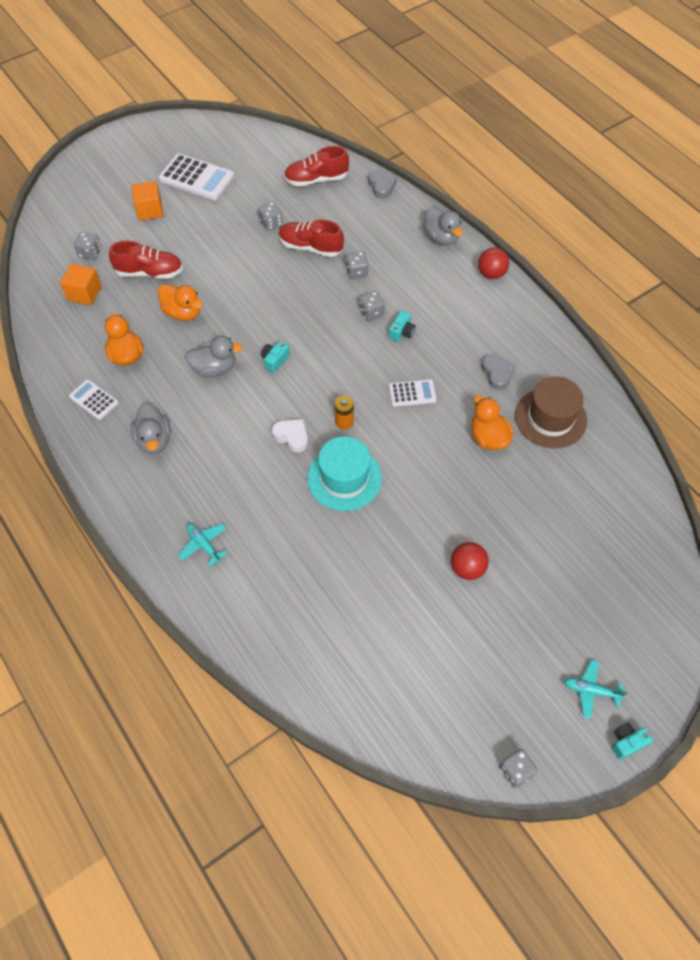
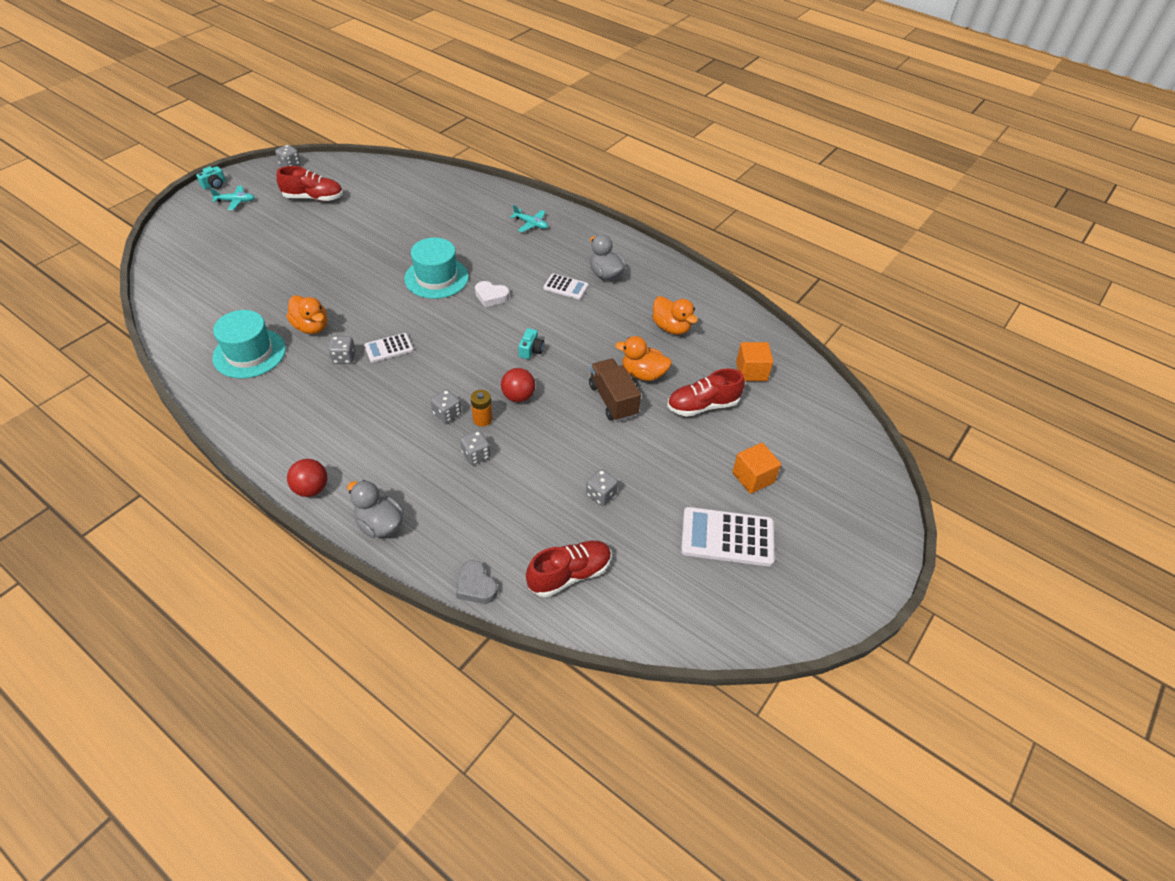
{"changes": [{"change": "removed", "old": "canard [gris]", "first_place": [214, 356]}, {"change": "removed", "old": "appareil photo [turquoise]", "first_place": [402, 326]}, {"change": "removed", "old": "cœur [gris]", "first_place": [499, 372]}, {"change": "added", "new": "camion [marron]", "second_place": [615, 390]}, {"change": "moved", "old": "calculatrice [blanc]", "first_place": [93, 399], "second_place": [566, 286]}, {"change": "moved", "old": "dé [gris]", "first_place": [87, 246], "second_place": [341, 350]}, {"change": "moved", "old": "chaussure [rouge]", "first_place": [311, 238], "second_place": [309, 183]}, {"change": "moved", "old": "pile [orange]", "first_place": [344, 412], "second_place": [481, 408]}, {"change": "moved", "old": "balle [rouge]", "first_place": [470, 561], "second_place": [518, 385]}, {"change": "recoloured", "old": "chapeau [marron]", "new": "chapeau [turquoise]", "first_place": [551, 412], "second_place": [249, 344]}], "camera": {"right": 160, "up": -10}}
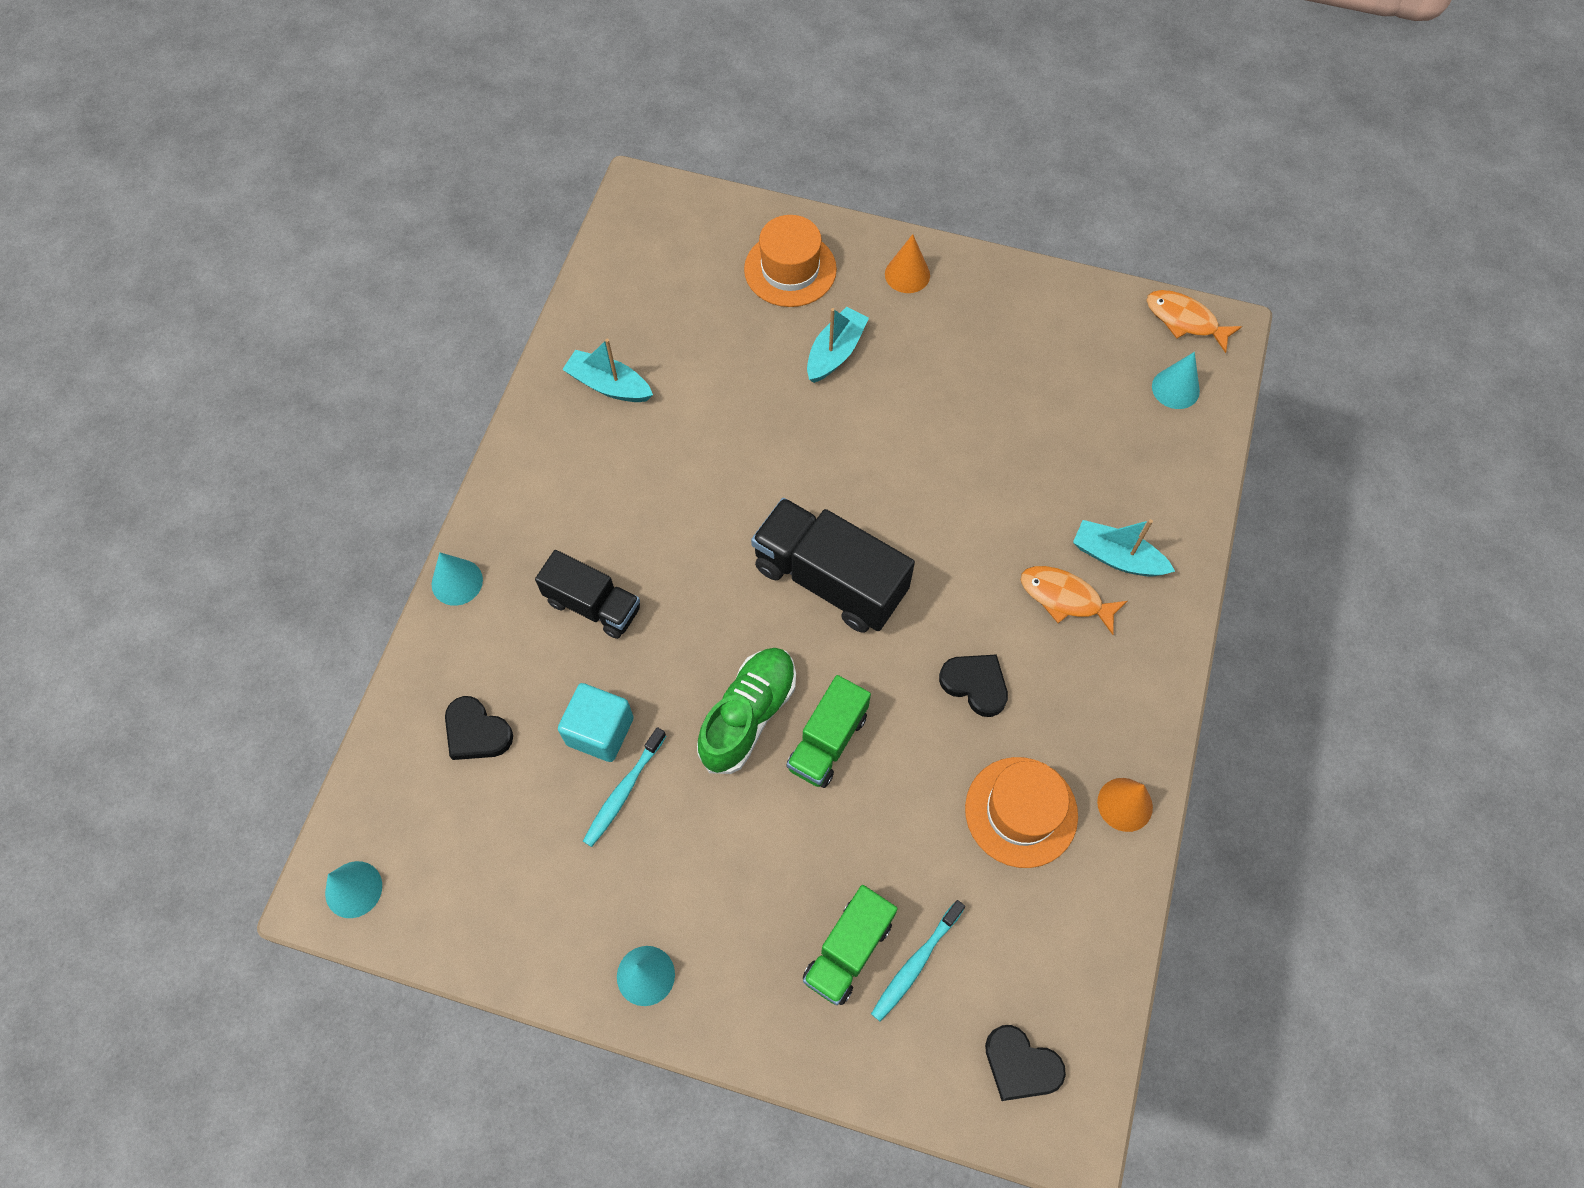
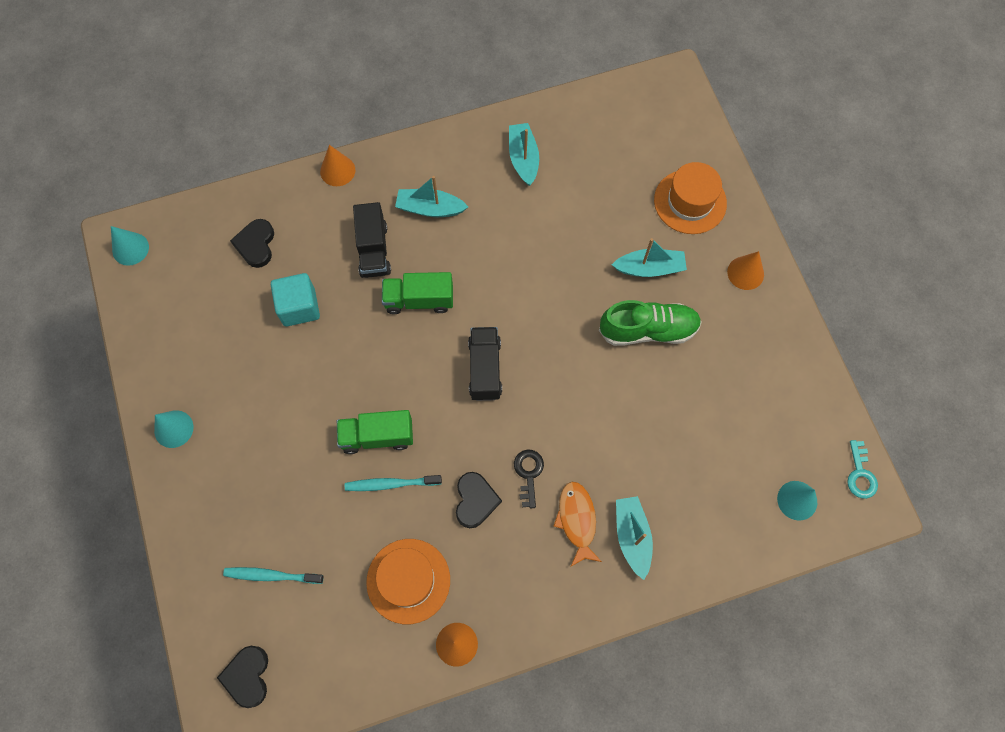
{"changes": [{"change": "added", "new": "bateau [turquoise]", "second_place": [431, 196]}, {"change": "added", "new": "clé [noir]", "second_place": [529, 479]}, {"change": "moved", "old": "brosse à dents [turquoise]", "first_place": [624, 787], "second_place": [393, 483]}, {"change": "moved", "old": "chaussure [vert]", "first_place": [746, 711], "second_place": [650, 323]}, {"change": "moved", "old": "camion [vert]", "first_place": [850, 945], "second_place": [417, 293]}, {"change": "replaced", "old": "poisson [orange]", "new": "clé [turquoise]", "first_place": [1194, 321], "second_place": [862, 469]}, {"change": "recoloured", "old": "cône [turquoise]", "new": "cône [orange]", "first_place": [457, 579], "second_place": [337, 165]}, {"change": "resized", "old": "camion [noir]", "first_place": [833, 565], "second_place": [485, 364], "factor": 0.63}], "camera": {"right": 55, "up": 5}}
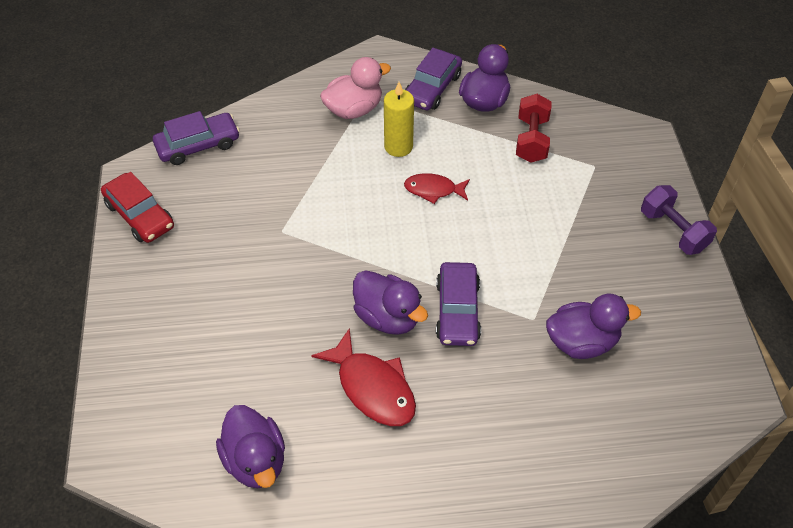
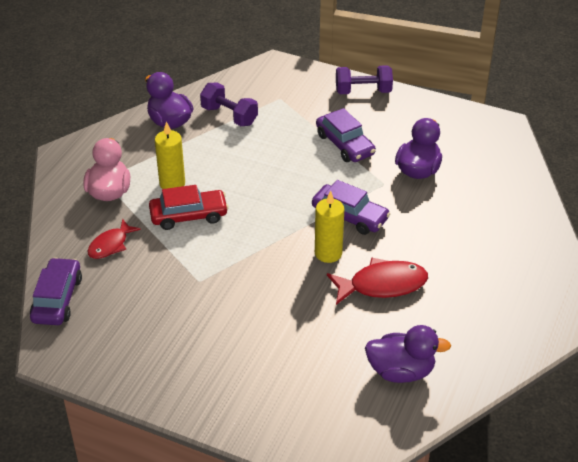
{"changes": [{"change": "moved", "old": "voiture [rouge]", "first_place": [137, 207], "second_place": [189, 207]}, {"change": "moved", "old": "poisson [rouge]", "first_place": [437, 188], "second_place": [114, 239]}, {"change": "moved", "old": "voiture [violet]", "first_place": [433, 79], "second_place": [346, 135]}, {"change": "replaced", "old": "canard [violet]", "new": "bougie [jaune]", "first_place": [390, 302], "second_place": [329, 227]}, {"change": "recoloured", "old": "haltère [rouge]", "new": "haltère [violet]", "first_place": [534, 128], "second_place": [229, 104]}], "camera": {"right": -60, "up": -10}}
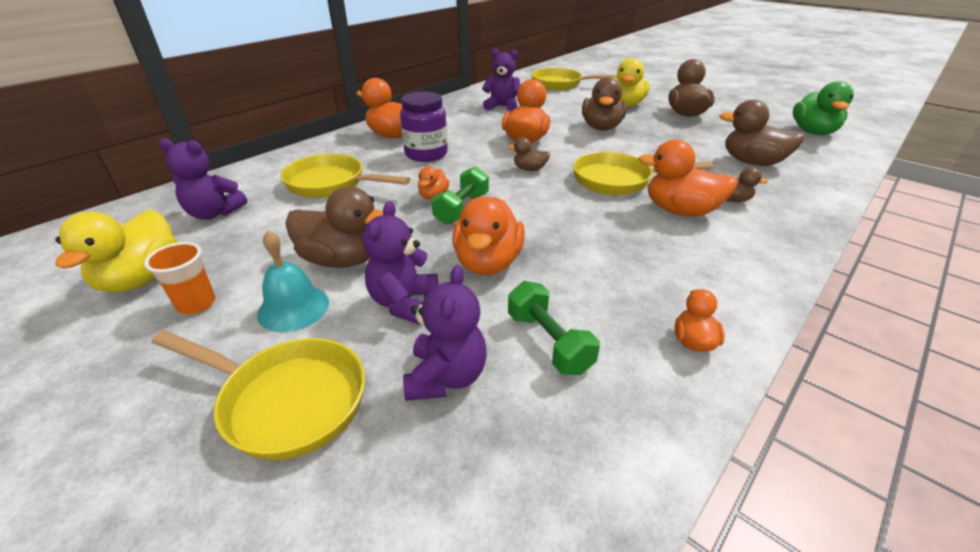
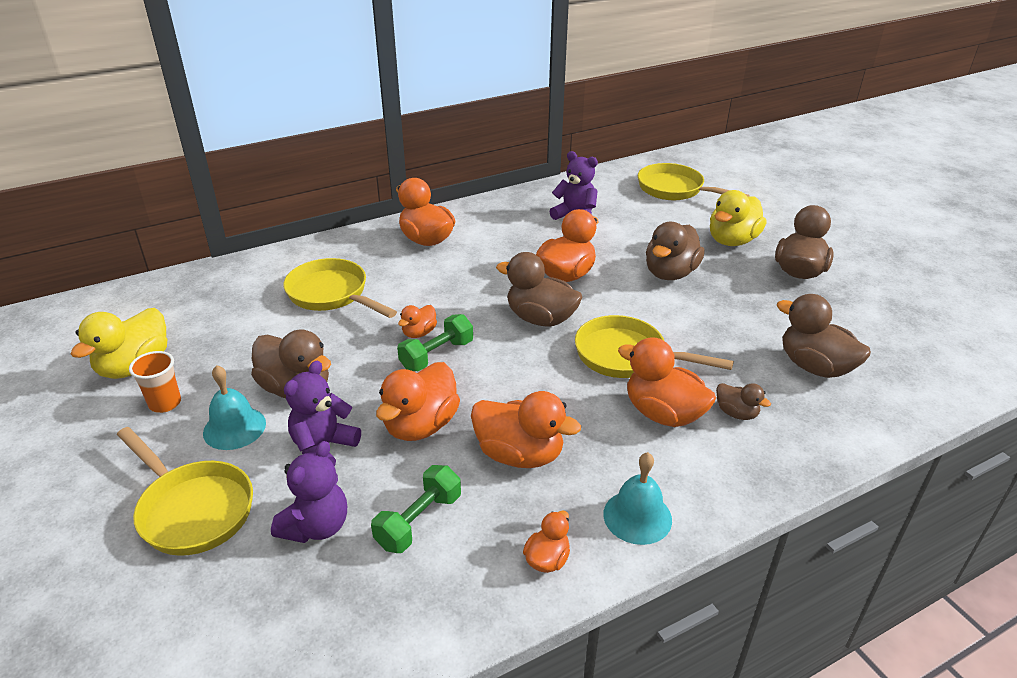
{"changes": [{"change": "removed", "old": "ours en peluche [violet]", "first_place": [203, 179]}, {"change": "removed", "old": "bocal [violet]", "first_place": [424, 127]}, {"change": "removed", "old": "canard [vert]", "first_place": [823, 108]}, {"change": "added", "new": "canard [orange]", "second_place": [526, 429]}, {"change": "added", "new": "cloche [turquoise]", "second_place": [637, 498]}, {"change": "turned", "old": "haltère [vert]", "first_place": [554, 328], "second_place": [416, 509], "degrees": 45}, {"change": "resized", "old": "canard [marron]", "first_place": [529, 154], "second_place": [539, 289], "factor": 1.9}], "camera": {"right": 20, "up": 0}}
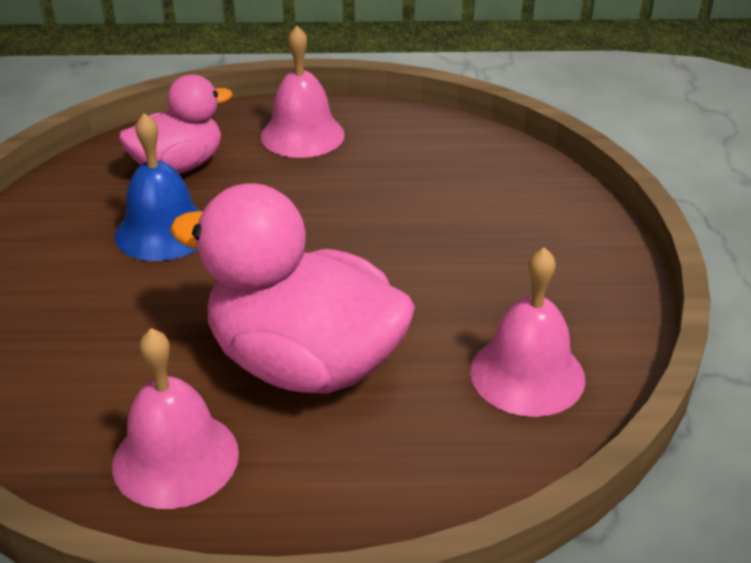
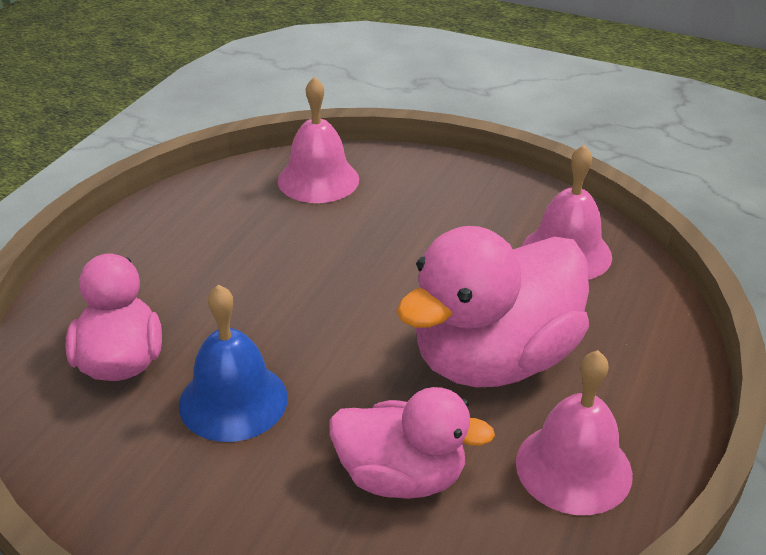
{"changes": [{"change": "added", "new": "canard [rose]", "second_place": [412, 443]}, {"change": "moved", "old": "cloche [rose]", "first_place": [303, 92], "second_place": [318, 140]}], "camera": {"right": -65, "up": 0}}
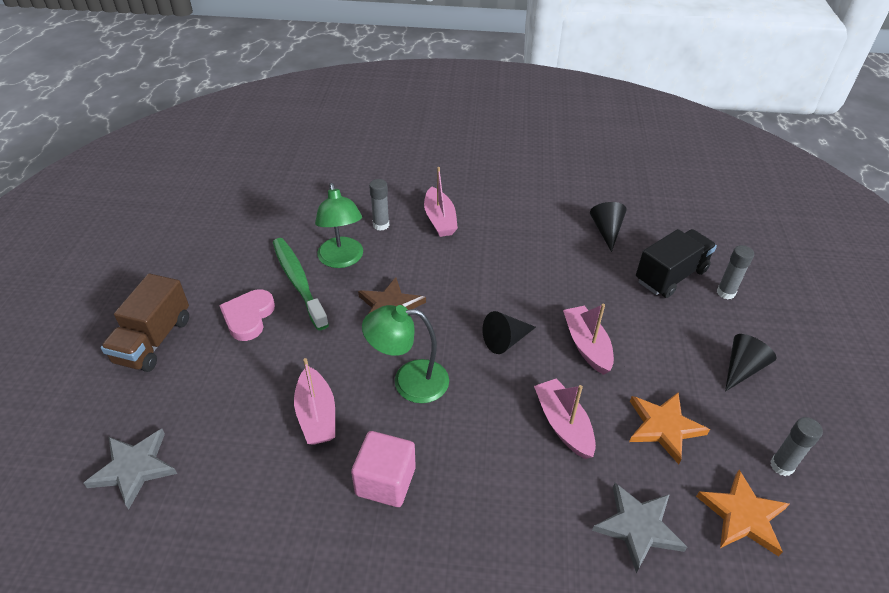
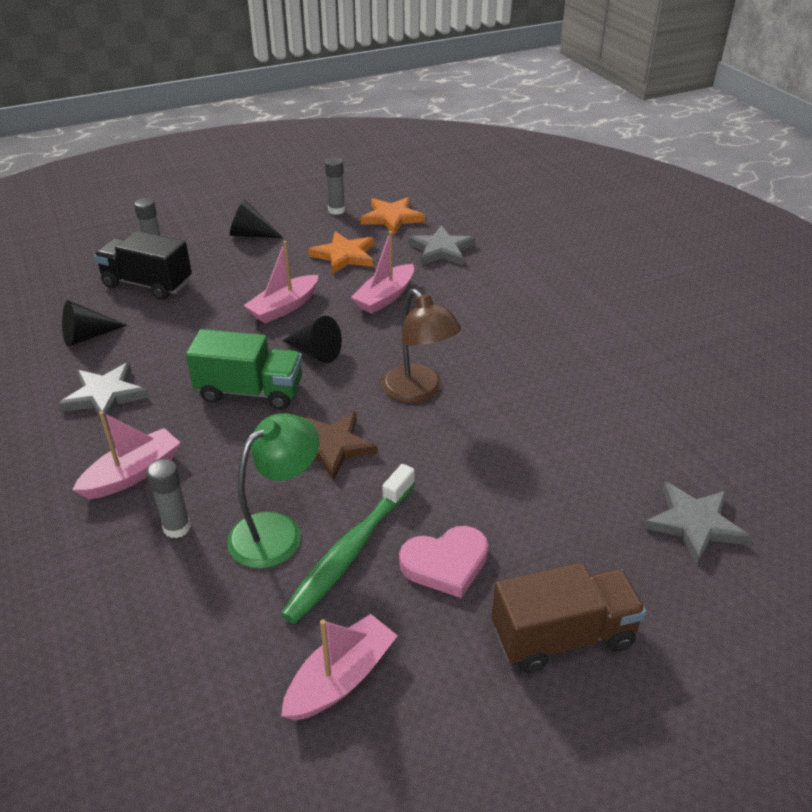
{"changes": [{"change": "removed", "old": "cube [rose]", "first_place": [383, 469]}, {"change": "added", "new": "étoile [gris]", "second_place": [103, 391]}, {"change": "added", "new": "camion [vert]", "second_place": [244, 369]}, {"change": "moved", "old": "bateau [rose]", "first_place": [314, 401], "second_place": [339, 667]}, {"change": "recoloured", "old": "lampe [vert]", "new": "lampe [marron]", "first_place": [405, 354], "second_place": [421, 346]}], "camera": {"right": -120, "up": -5}}
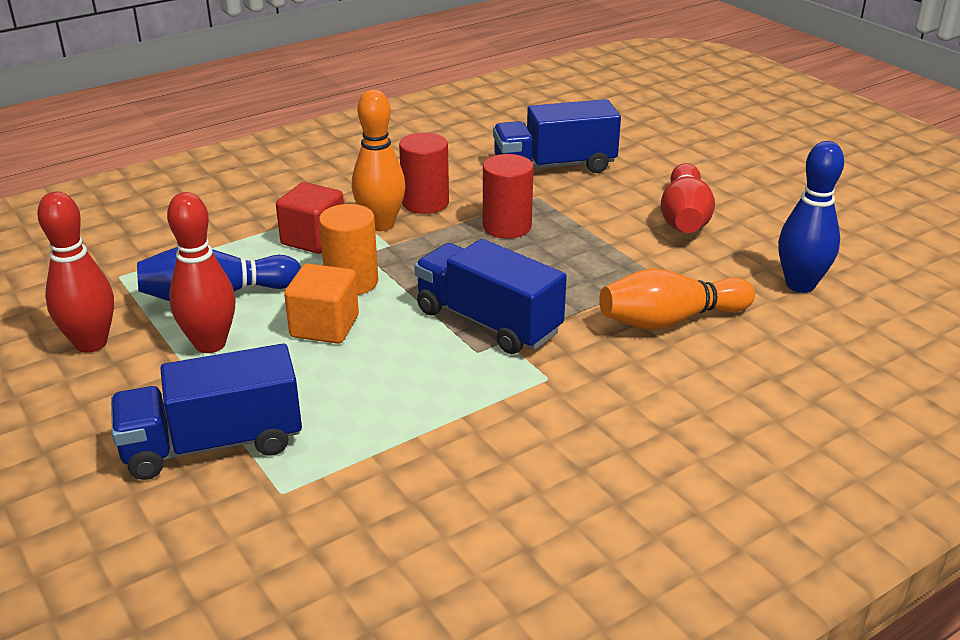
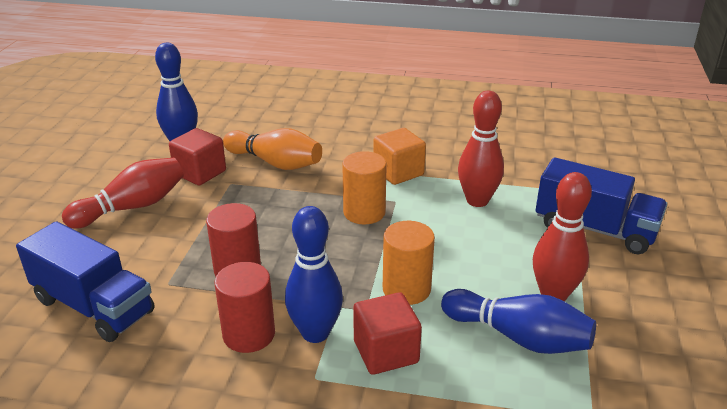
{"changes": [{"change": "added", "new": "cube [rouge]", "second_place": [197, 157]}, {"change": "moved", "old": "quille [rouge]", "first_place": [75, 272], "second_place": [481, 149]}, {"change": "moved", "old": "cube [orange]", "first_place": [321, 304], "second_place": [399, 156]}, {"change": "replaced", "old": "camion [bleu]", "new": "cylindre [orange]", "first_place": [490, 296], "second_place": [364, 187]}, {"change": "recoloured", "old": "quille [orange]", "new": "quille [bleu]", "first_place": [379, 160], "second_place": [314, 274]}], "camera": {"right": -135, "up": 0}}
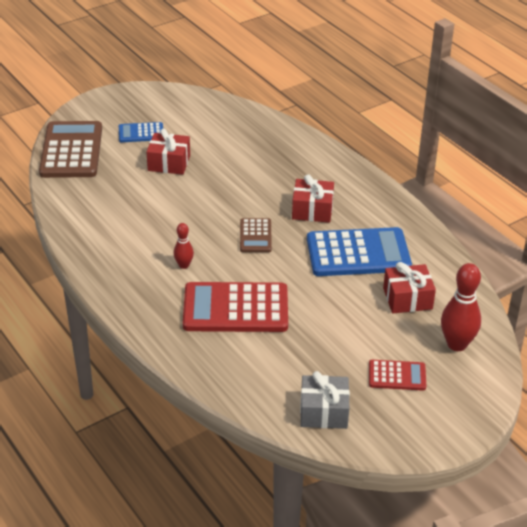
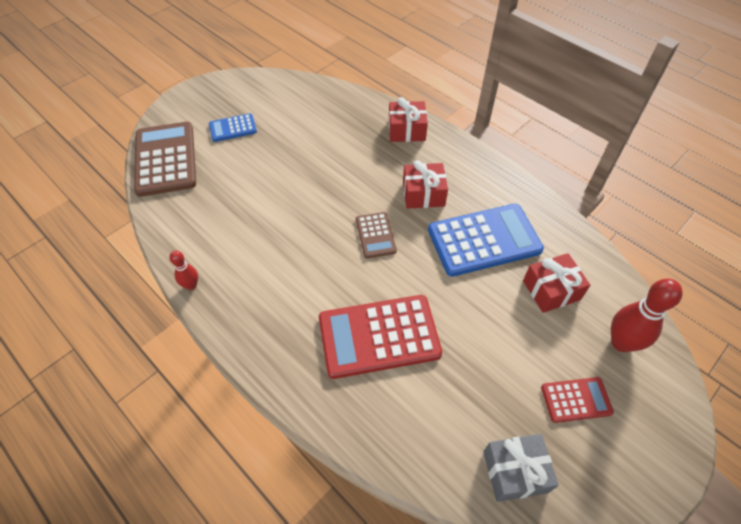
{"changes": [{"change": "moved", "old": "cadeau [rouge]", "first_place": [168, 151], "second_place": [408, 119]}, {"change": "moved", "old": "quille [rouge]", "first_place": [183, 246], "second_place": [183, 270]}], "camera": {"right": -10, "up": 15}}
